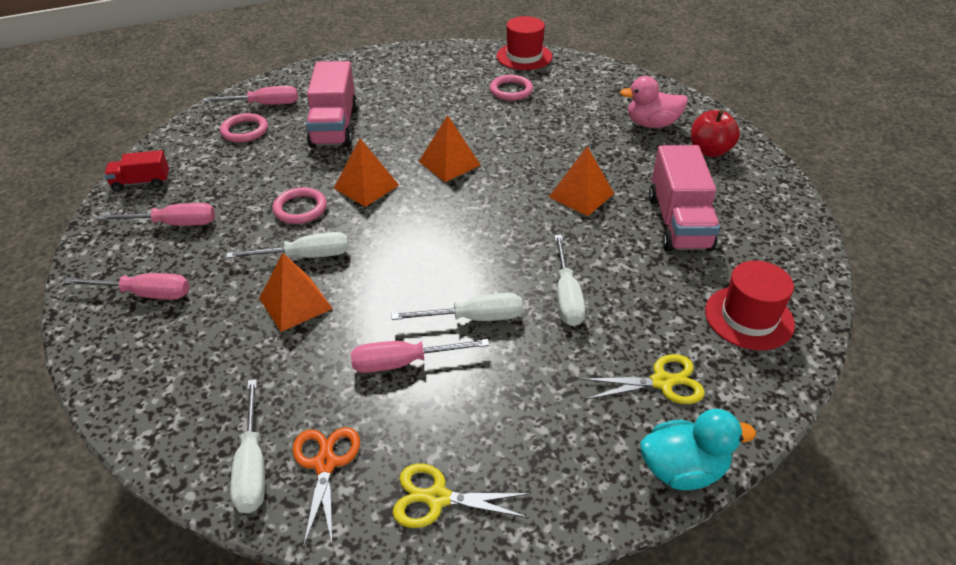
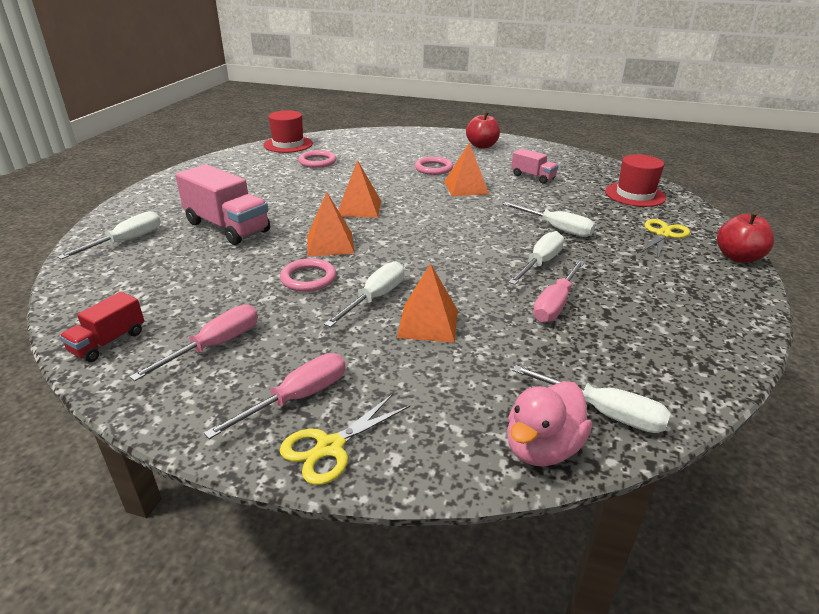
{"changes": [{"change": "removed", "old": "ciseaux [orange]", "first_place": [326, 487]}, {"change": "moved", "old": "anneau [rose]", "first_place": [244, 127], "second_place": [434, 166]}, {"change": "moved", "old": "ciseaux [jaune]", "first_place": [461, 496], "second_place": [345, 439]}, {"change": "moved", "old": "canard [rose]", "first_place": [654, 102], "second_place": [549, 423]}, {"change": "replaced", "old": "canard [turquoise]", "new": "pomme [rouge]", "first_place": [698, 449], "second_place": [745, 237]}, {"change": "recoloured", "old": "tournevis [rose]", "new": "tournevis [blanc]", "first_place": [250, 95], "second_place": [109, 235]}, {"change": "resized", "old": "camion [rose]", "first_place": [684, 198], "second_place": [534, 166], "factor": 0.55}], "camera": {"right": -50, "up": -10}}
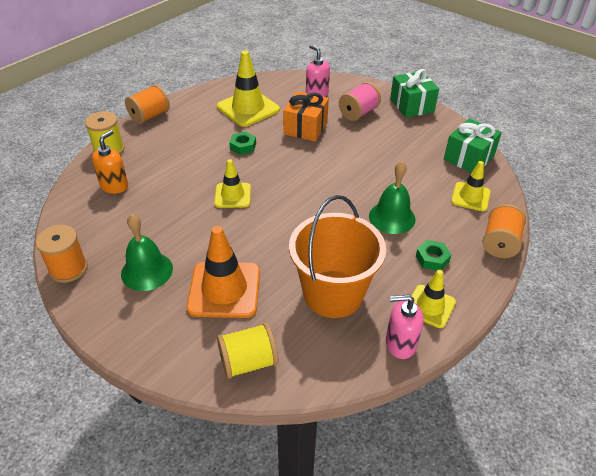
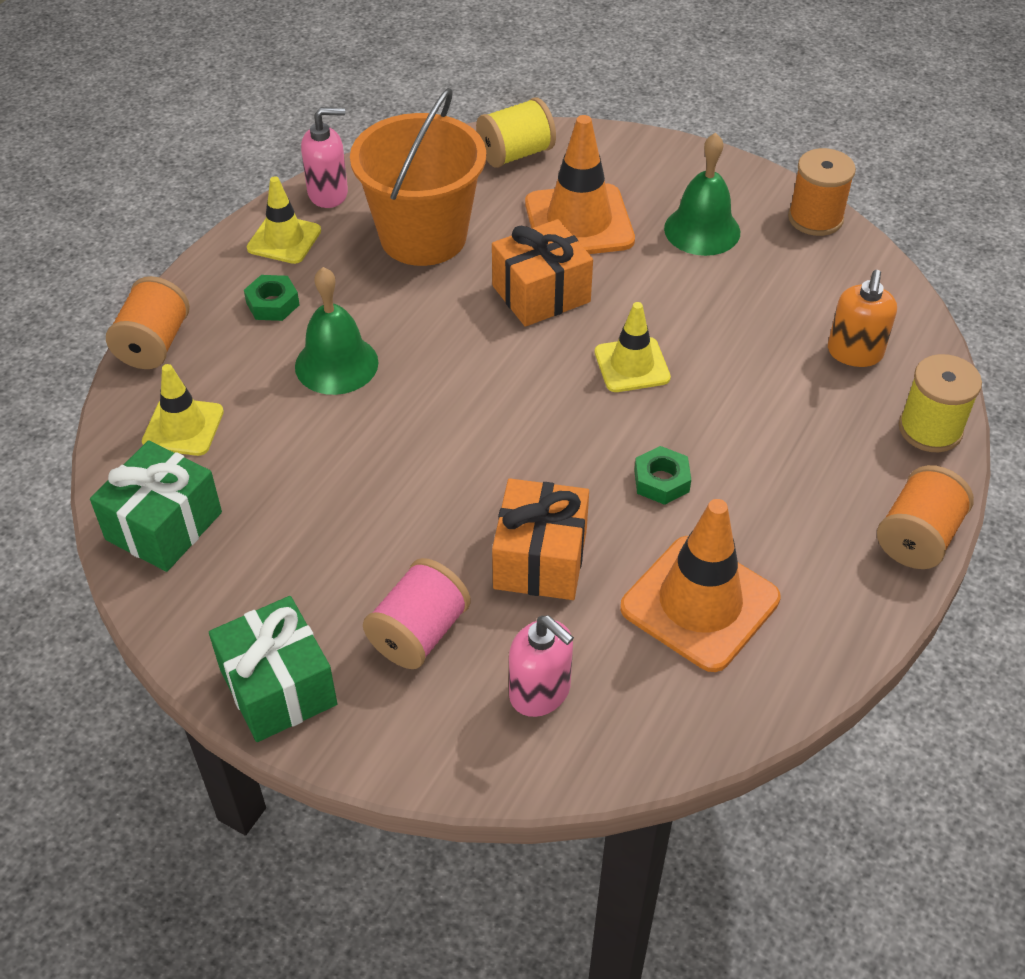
{"changes": [{"change": "added", "new": "cadeau [orange]", "second_place": [542, 273]}, {"change": "recoloured", "old": "cône de chantier [jaune]", "new": "cône de chantier [orange]", "first_place": [248, 88], "second_place": [700, 585]}], "camera": {"right": 170, "up": 5}}
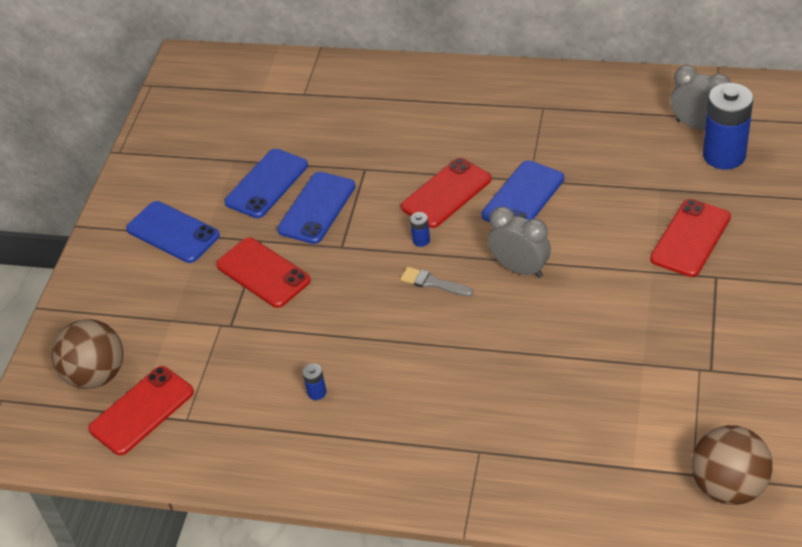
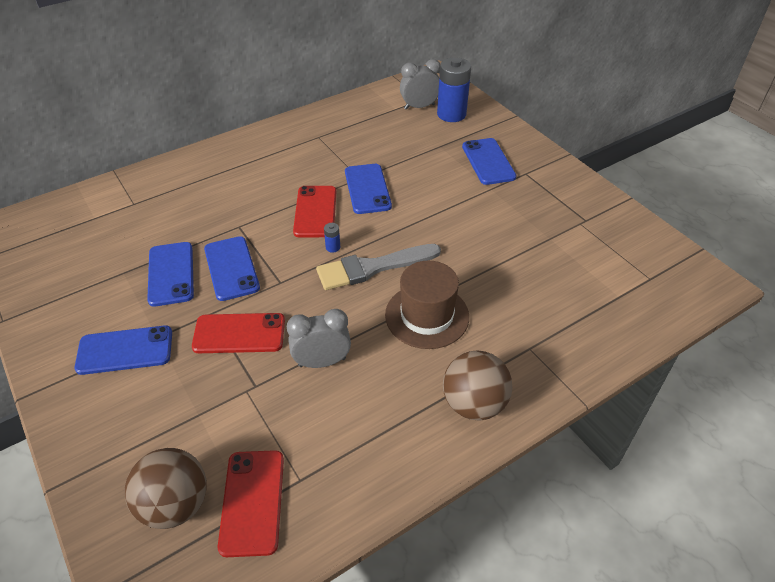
{"changes": [{"change": "removed", "old": "pile [bleu]", "first_place": [314, 381]}, {"change": "added", "new": "chapeau [marron]", "second_place": [427, 305]}, {"change": "moved", "old": "réveil [gris]", "first_place": [519, 242], "second_place": [319, 338]}, {"change": "moved", "old": "balle [marron]", "first_place": [732, 465], "second_place": [477, 385]}, {"change": "recoloured", "old": "téléphone [rouge]", "new": "téléphone [bleu]", "first_place": [690, 238], "second_place": [489, 161]}, {"change": "resized", "old": "pinceau [gris]", "first_place": [436, 281], "second_place": [378, 267], "factor": 2.02}], "camera": {"right": -50, "up": 0}}
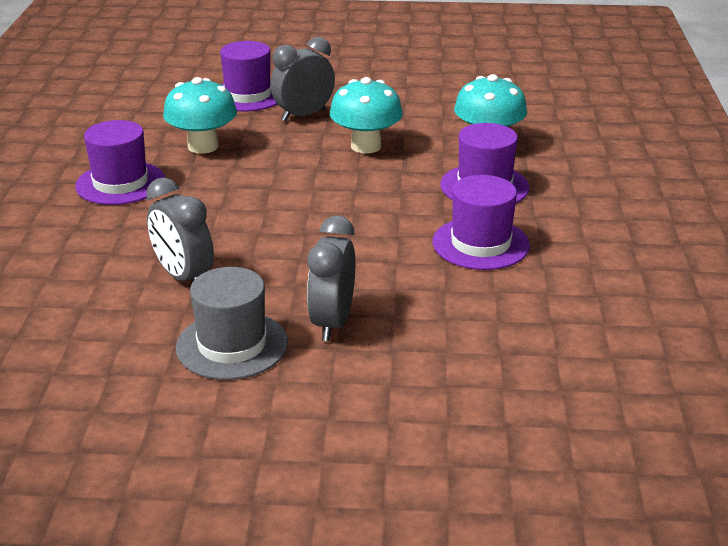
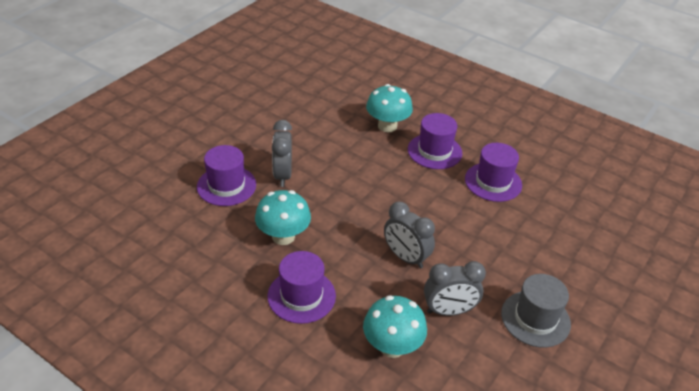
{"changes": [{"change": "moved", "old": "réveil [gris]", "first_place": [331, 278], "second_place": [409, 235]}, {"change": "moved", "old": "champignon [turquoise]", "first_place": [366, 115], "second_place": [395, 326]}], "camera": {"right": -60, "up": 10}}
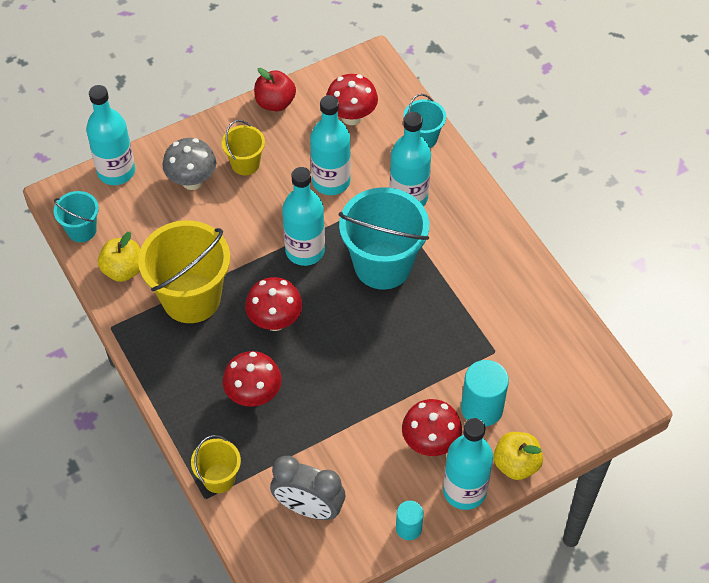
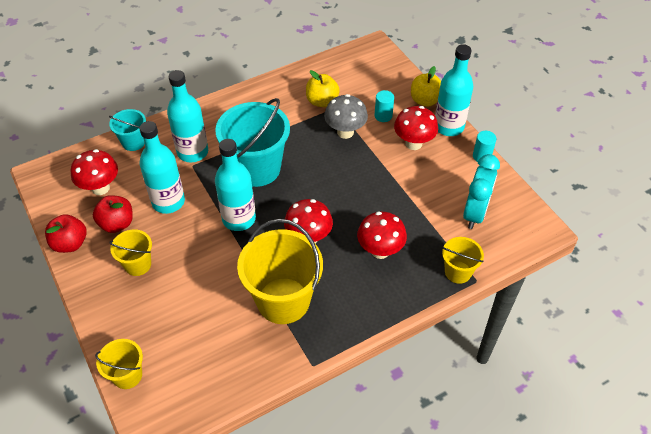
{"changes": [{"change": "removed", "old": "seau [turquoise]", "first_place": [76, 216]}, {"change": "added", "new": "pomme [rouge]", "second_place": [113, 214]}, {"change": "moved", "old": "pomme [jaune]", "first_place": [119, 257], "second_place": [323, 88]}, {"change": "moved", "old": "champignon [gris]", "first_place": [189, 164], "second_place": [346, 116]}, {"change": "replaced", "old": "bouteille [turquoise]", "new": "seau [jaune]", "first_place": [110, 135], "second_place": [119, 364]}, {"change": "recoloured", "old": "réveil [gris]", "new": "réveil [turquoise]", "first_place": [307, 488], "second_place": [481, 191]}, {"change": "resized", "old": "cylindre [turquoise]", "first_place": [485, 393], "second_place": [384, 106], "factor": 0.59}], "camera": {"right": -90, "up": -5}}
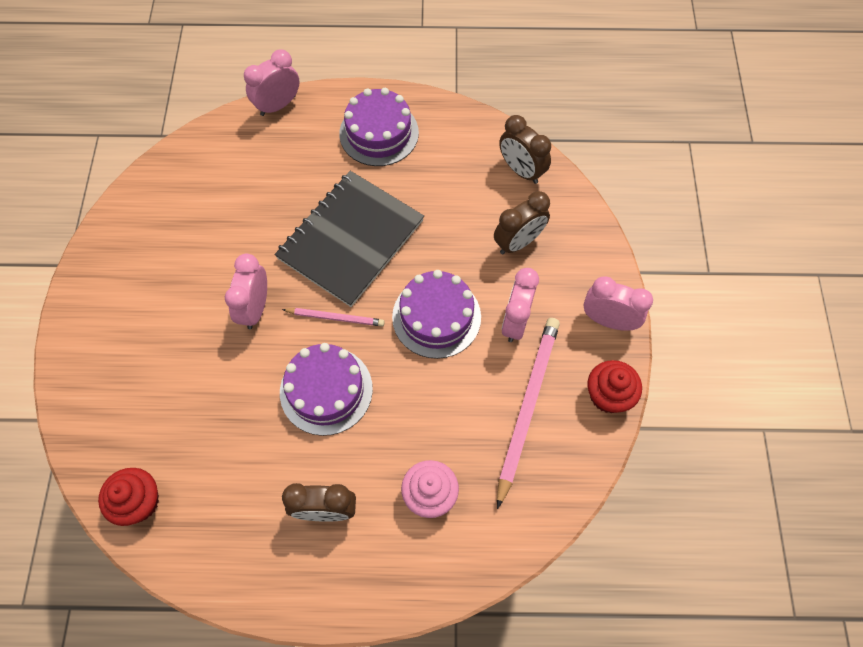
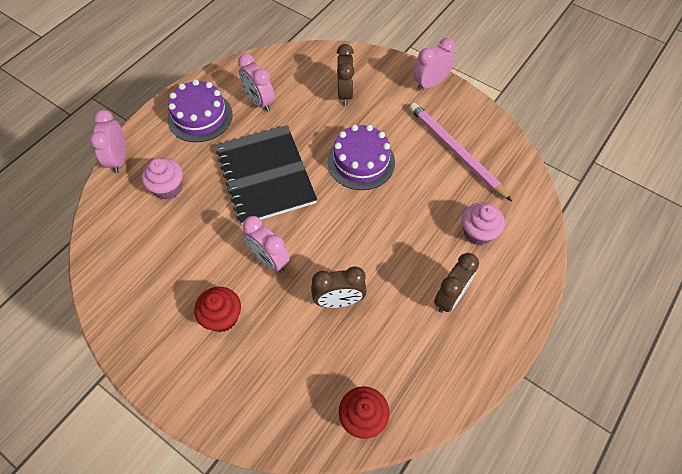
{"changes": [{"change": "removed", "old": "gâteau [violet]", "first_place": [326, 389]}, {"change": "removed", "old": "crayon [rose]", "first_place": [333, 317]}, {"change": "added", "new": "muffin [rose]", "second_place": [162, 179]}, {"change": "moved", "old": "réveil [marron]", "first_place": [525, 149], "second_place": [339, 287]}, {"change": "moved", "old": "réveil [rose]", "first_place": [520, 305], "second_place": [256, 83]}, {"change": "moved", "old": "muffin [rouge]", "first_place": [614, 386], "second_place": [217, 309]}], "camera": {"right": -55, "up": -5}}
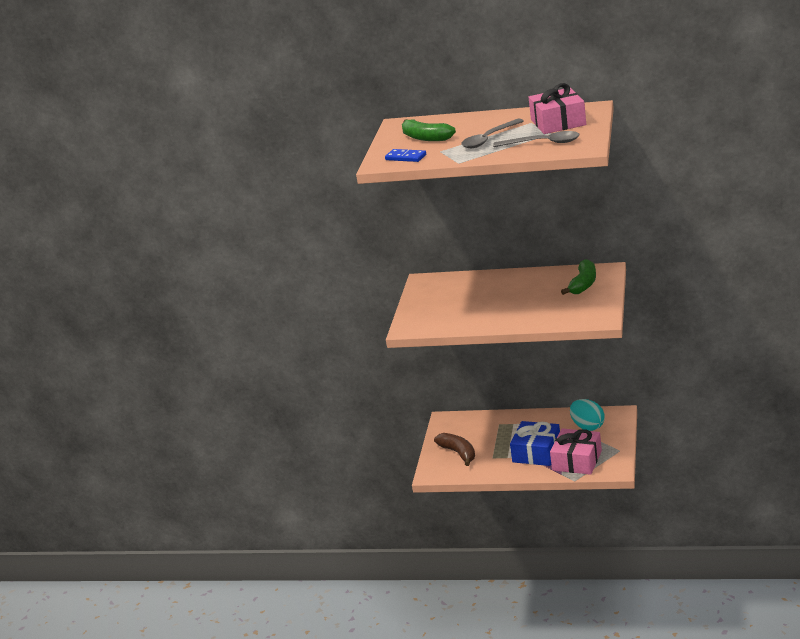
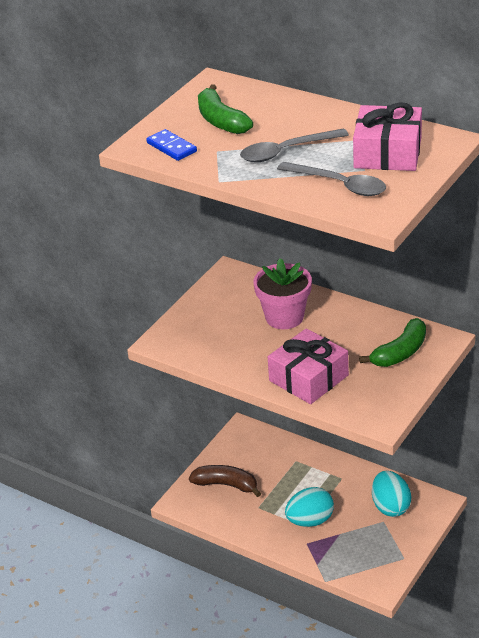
{"changes": [{"change": "added", "new": "pot de fleurs [rose]", "second_place": [283, 293]}, {"change": "moved", "old": "cadeau [rose]", "first_place": [576, 451], "second_place": [308, 366]}, {"change": "replaced", "old": "cadeau [bleu]", "new": "œuf [turquoise]", "first_place": [535, 443], "second_place": [309, 507]}, {"change": "turned", "old": "banane [marron]", "first_place": [454, 449], "second_place": [225, 481], "degrees": -60}], "camera": {"right": 20, "up": 10}}
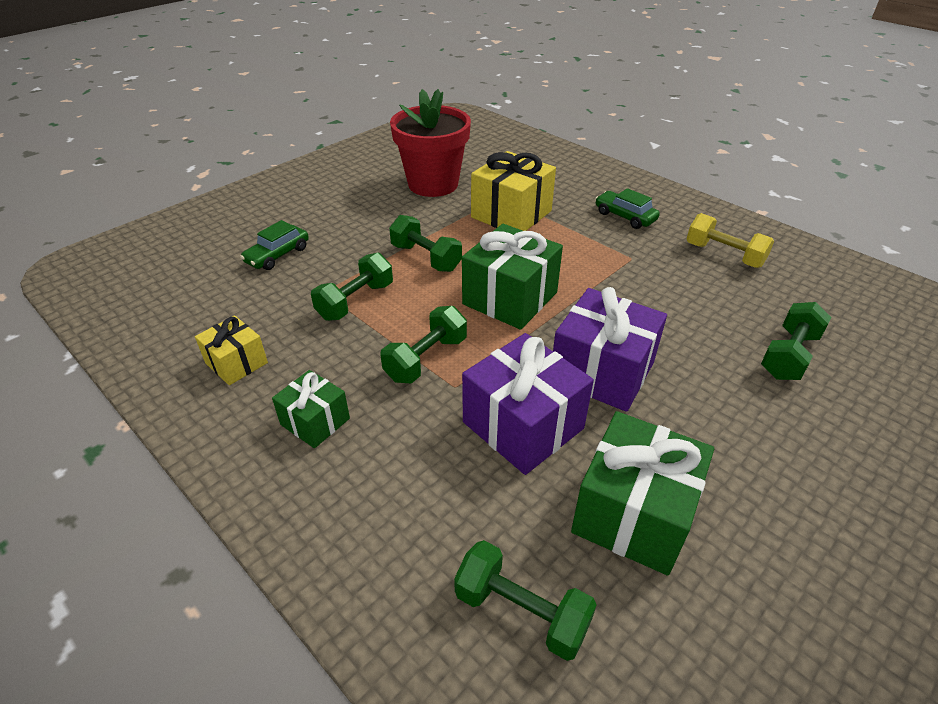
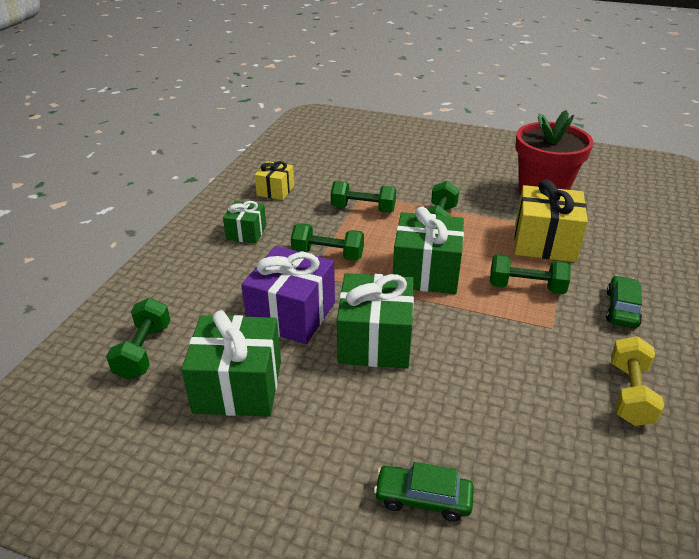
{"changes": [{"change": "moved", "old": "voiture [vert]", "first_place": [274, 245], "second_place": [424, 492]}, {"change": "moved", "old": "haltère [vert]", "first_place": [796, 341], "second_place": [530, 274]}, {"change": "recoloured", "old": "cadeau [violet]", "new": "cadeau [vert]", "first_place": [610, 349], "second_place": [375, 321]}], "camera": {"right": 65, "up": -5}}
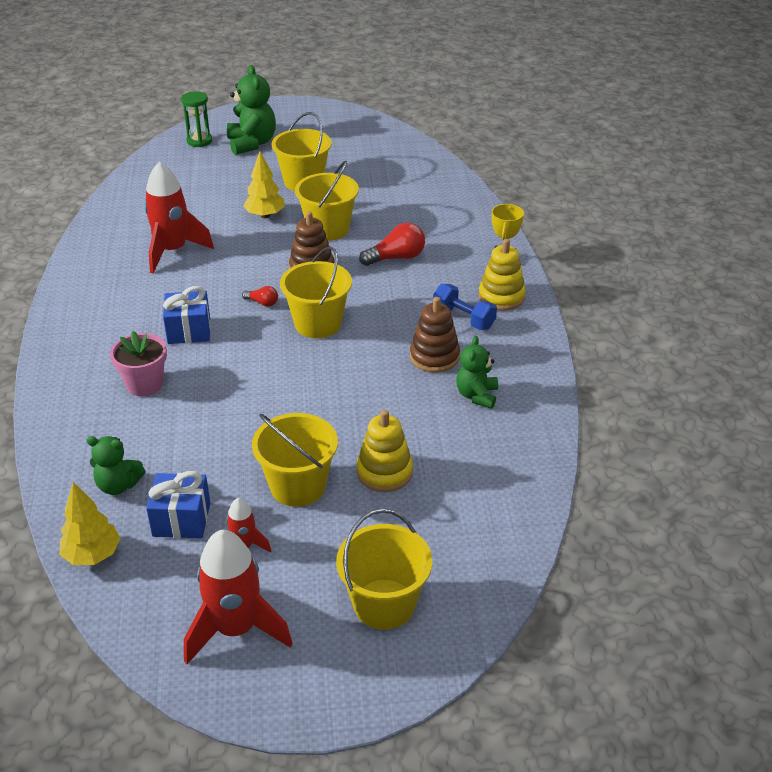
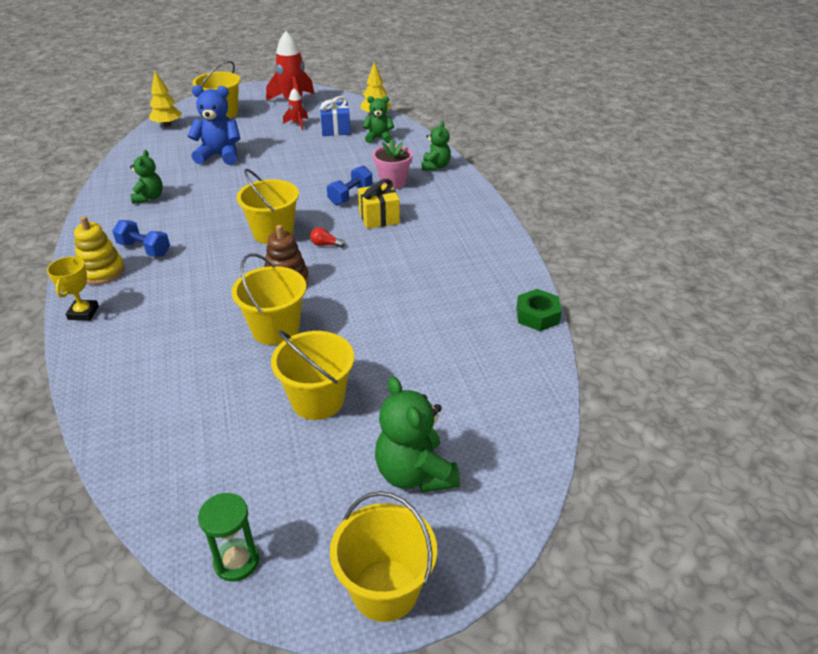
{"changes": [{"change": "removed", "old": "fusée [rouge]", "first_place": [179, 217]}, {"change": "removed", "old": "ampoule [rouge]", "first_place": [392, 244]}, {"change": "removed", "old": "jouet à empiler [marron]", "first_place": [435, 335]}, {"change": "added", "new": "haltère [bleu]", "second_place": [350, 185]}, {"change": "added", "new": "ours en peluche [vert]", "second_place": [436, 146]}, {"change": "added", "new": "écrou [vert]", "second_place": [539, 310]}, {"change": "moved", "old": "sablier [vert]", "first_place": [196, 119], "second_place": [228, 537]}, {"change": "moved", "old": "arbre [jaune]", "first_place": [264, 184], "second_place": [165, 99]}, {"change": "moved", "old": "seau [jaune]", "first_place": [295, 460], "second_place": [383, 556]}, {"change": "replaced", "old": "jouet à empiler [jaune]", "new": "ours en peluche [bleu]", "first_place": [385, 451], "second_place": [214, 125]}, {"change": "recoloured", "old": "cadeau [bleu]", "new": "cadeau [jaune]", "first_place": [187, 315], "second_place": [379, 204]}], "camera": {"right": 170, "up": 0}}
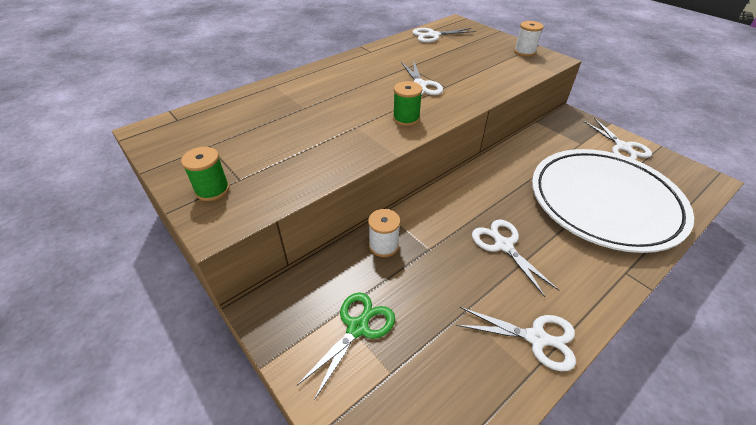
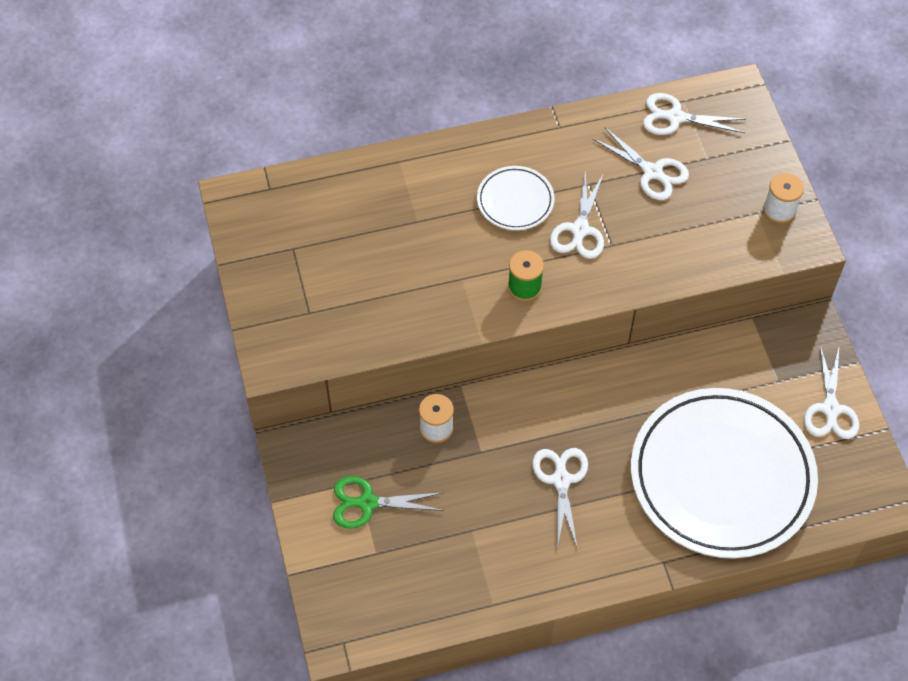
{"changes": [{"change": "removed", "old": "bobine [vert]", "first_place": [205, 174]}, {"change": "added", "new": "assiette [blanc]", "second_place": [515, 198]}, {"change": "moved", "old": "ciseaux [blanc]", "first_place": [516, 339], "second_place": [640, 163]}, {"change": "turned", "old": "ciseaux [vert]", "first_place": [346, 346], "second_place": [388, 502], "degrees": -150}], "camera": {"right": 25, "up": 15}}
